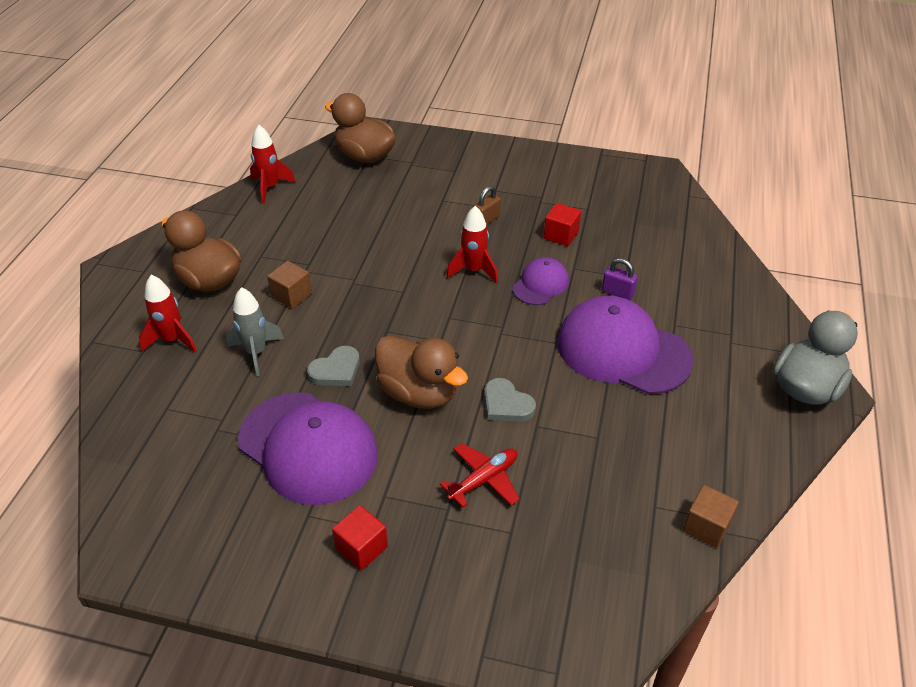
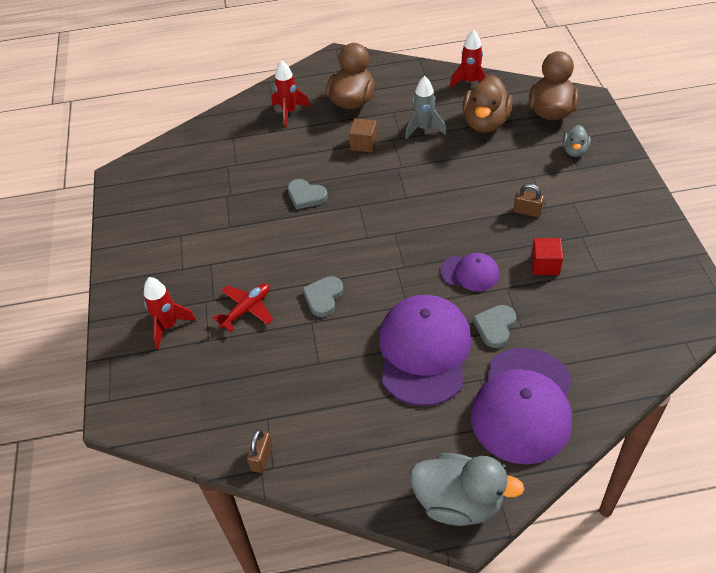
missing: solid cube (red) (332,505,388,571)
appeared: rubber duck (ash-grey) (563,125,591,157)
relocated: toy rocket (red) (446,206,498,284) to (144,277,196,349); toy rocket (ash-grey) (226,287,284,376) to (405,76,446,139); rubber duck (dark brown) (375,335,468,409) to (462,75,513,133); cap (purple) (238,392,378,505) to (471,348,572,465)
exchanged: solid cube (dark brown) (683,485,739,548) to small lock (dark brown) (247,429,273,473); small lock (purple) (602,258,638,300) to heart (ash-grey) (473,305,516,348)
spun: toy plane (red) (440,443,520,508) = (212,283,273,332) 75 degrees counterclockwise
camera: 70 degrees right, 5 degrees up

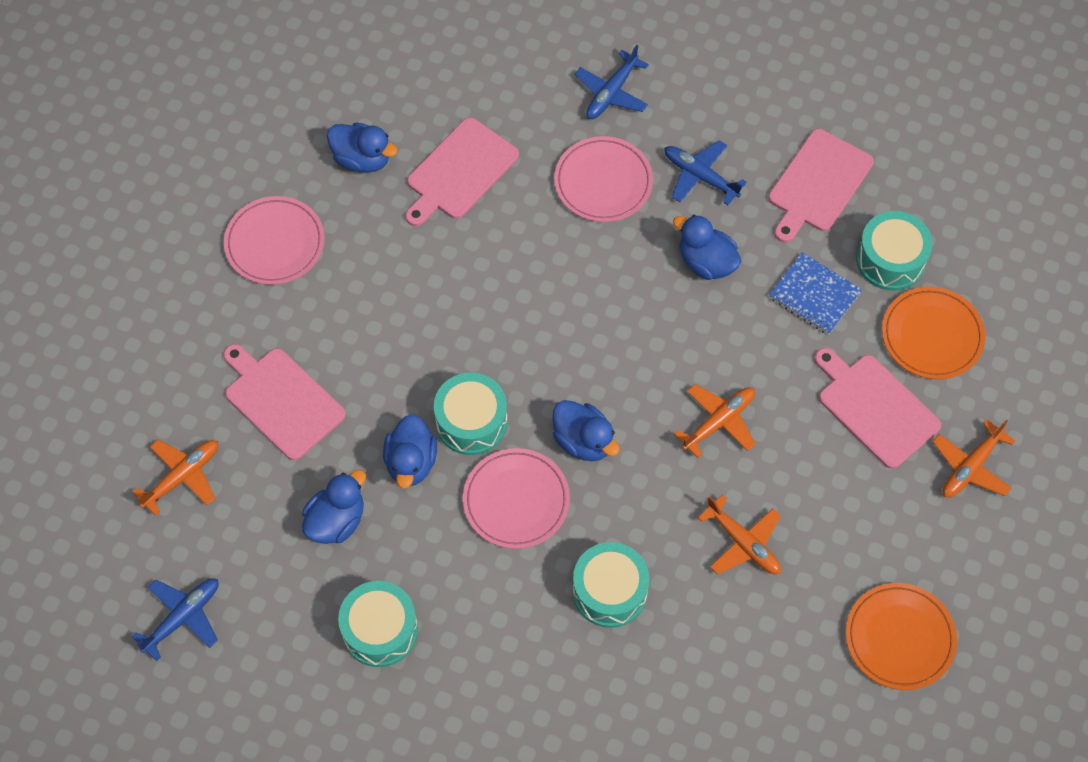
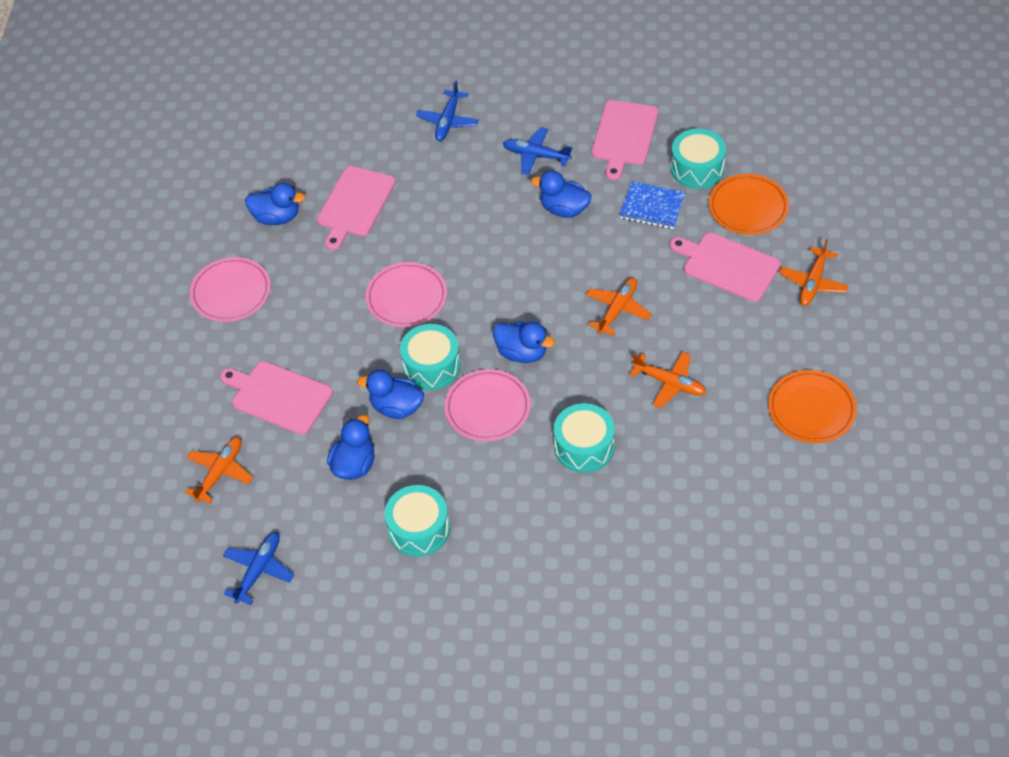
relocated: flat dish (rose-pink) (554,136,653,222) to (365,262,447,328)
spun: rubber duck (cobalt) (383,414,437,489) = (357,370,424,419) 120 degrees clockwise
camera: 15 degrees left, 10 degrees down

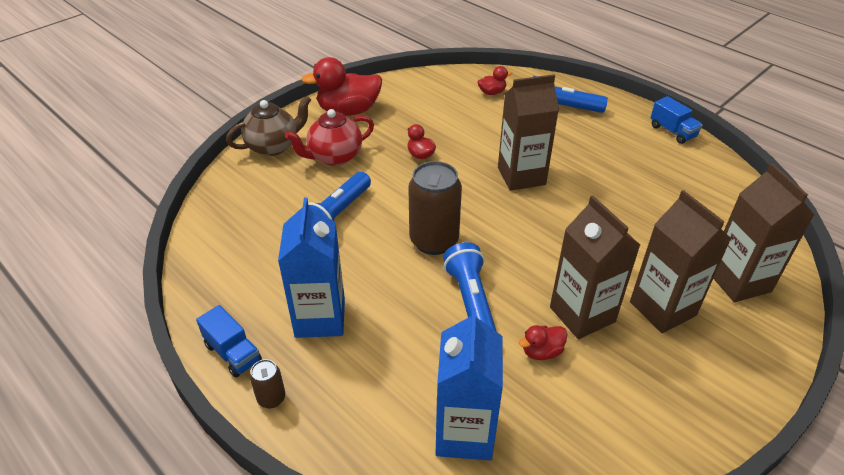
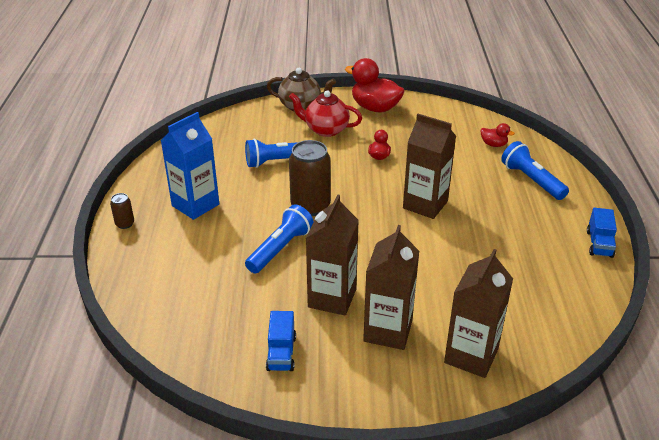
missing: milk carton (cobalt) (435,308,503,460); rubber duck (red) (519,325,568,360)
relocated: toy truck (cobalt) (196,305,262,378) to (266,311,296,371)
camera: 45 degrees right, 5 degrees down

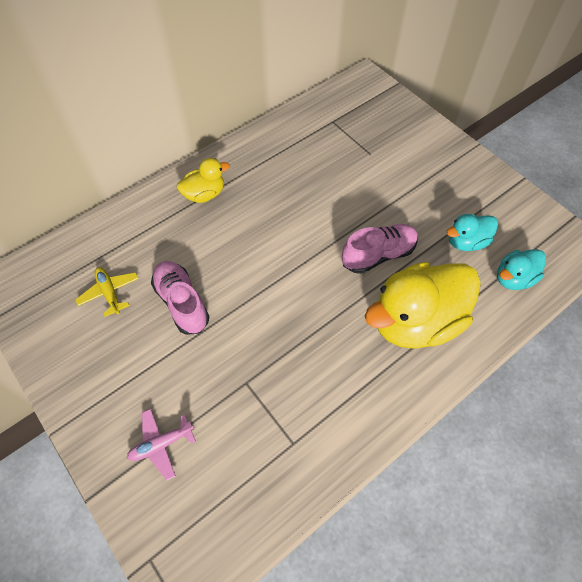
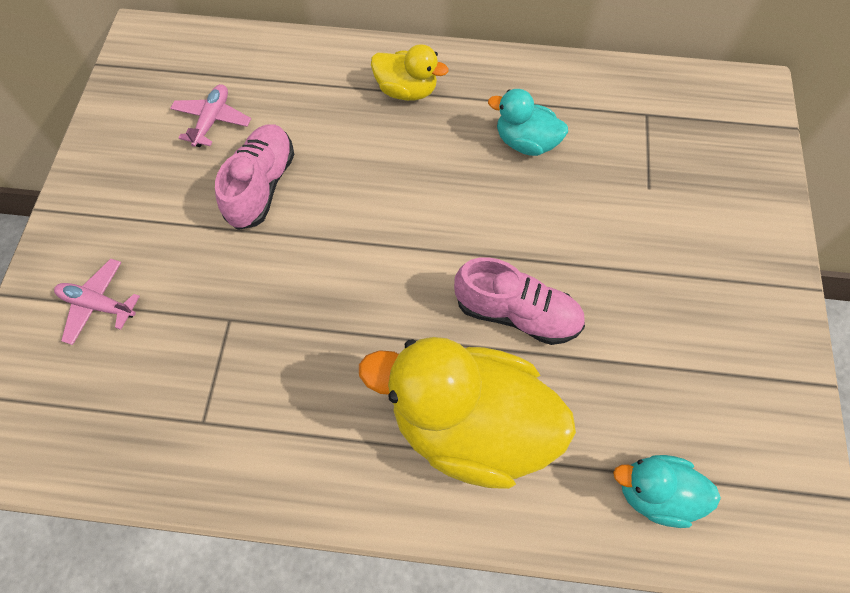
relocated: rubber duck (teal) (447,214,498,251) to (488,89,568,156)
colour: toy plane (golden) (75,267,139,317) to toy plane (rose-pink) (170,84,251,147)
camera: 45 degrees right, 5 degrees up

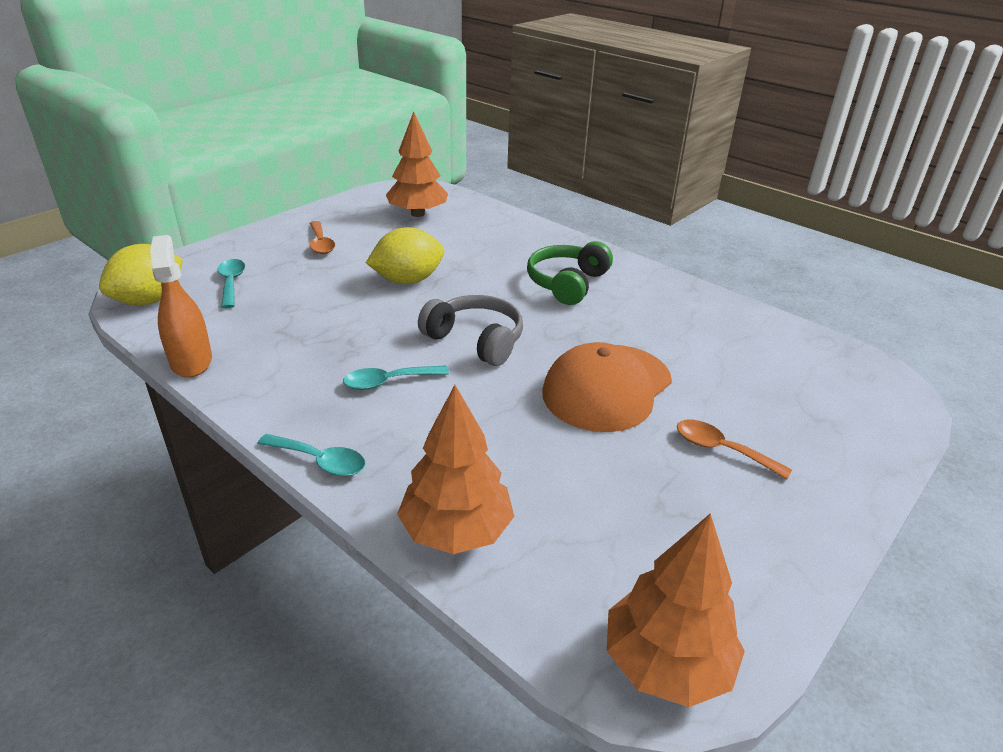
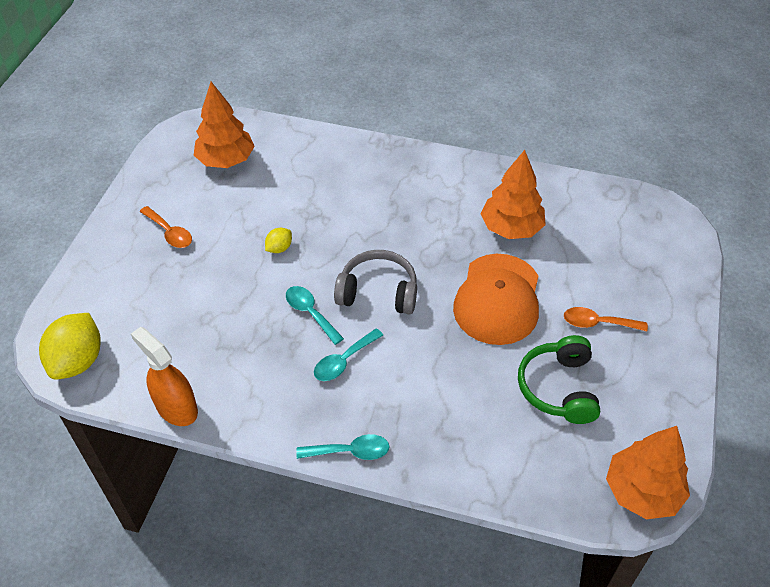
relocated: spoon (teal) (218,259,245,308) to (286,286,344,345); fir tree (orange) (397,385,514,554) to (480,150,546,239); headset (leaf-green) (527,241,613,305) to (518,335,600,424)
size: lemon (golden) (366,227,445,284) = (265,228,292,253) x0.48
camera: 25 degrees left, 15 degrees up

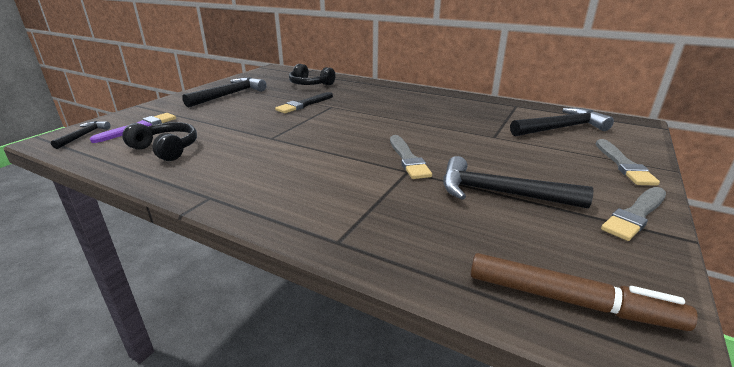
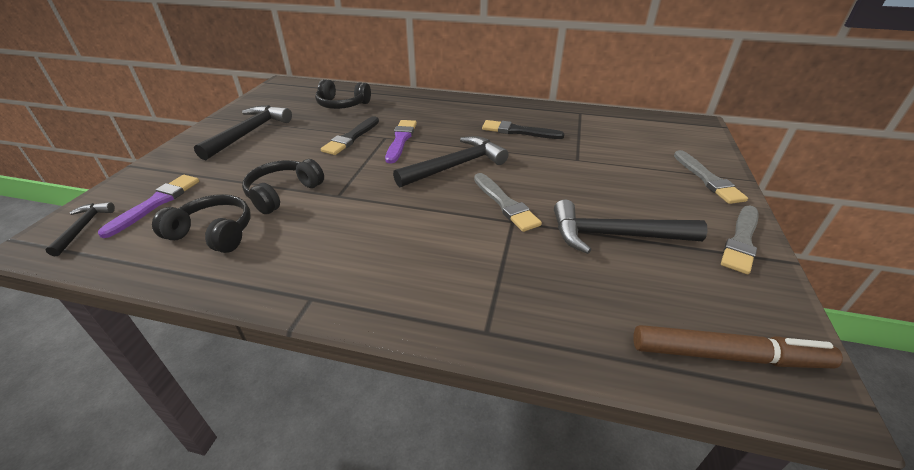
appeared: headset (black) (242,159,324,214); paintbrush (purple) (385,120,417,164); paintbrush (black) (482,120,564,139)
relocated: hammer (black) (510,108,614,136) to (393,136,509,187)
camera: 15 degrees left, 10 degrees up

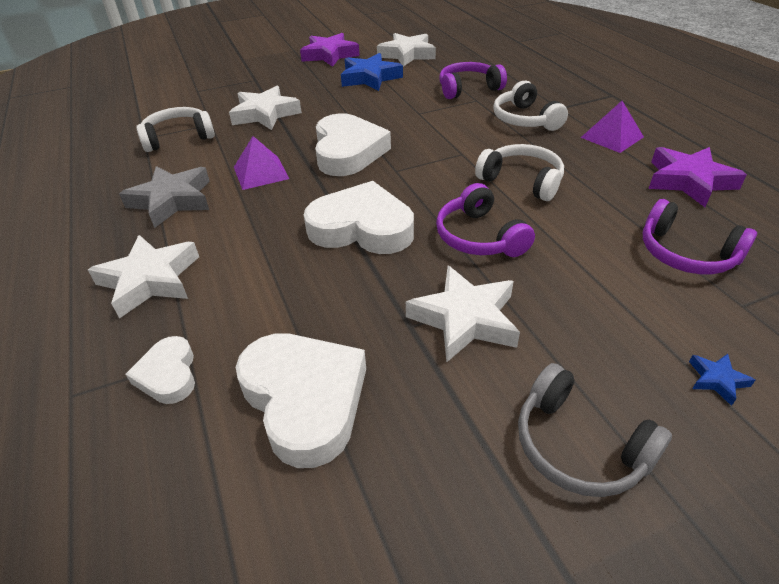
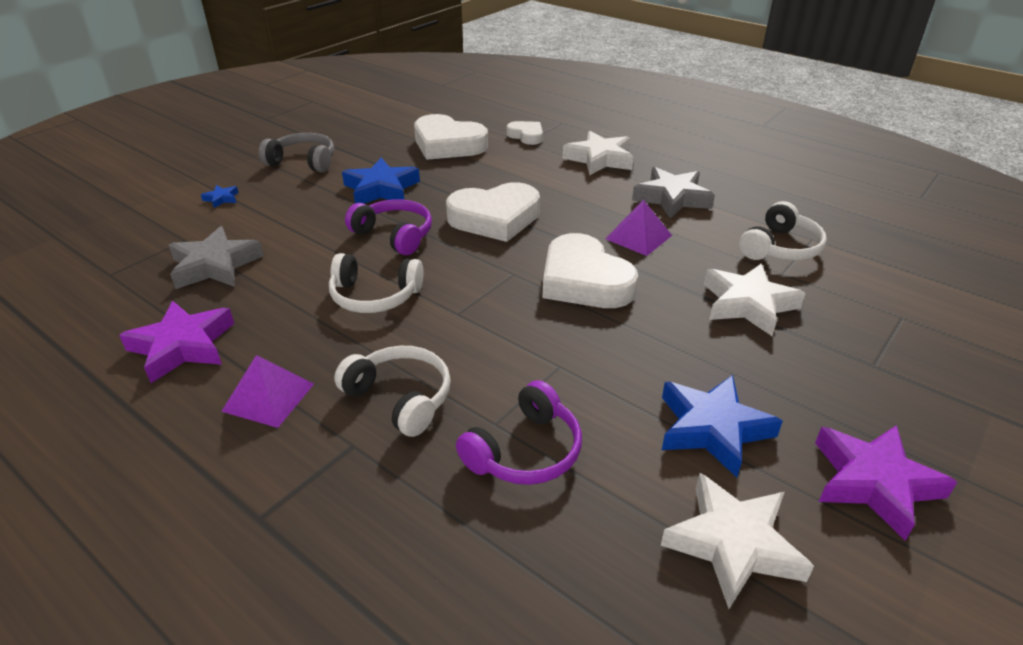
exchanged: headset (purple) (643,199,757,274) to five-pointed star (ash-grey) (169,226,264,289)
colour: five-pointed star (snow-white) (406,266,520,363) to five-pointed star (cobalt) (342,158,420,204)
camera: 150 degrees right, 5 degrees down

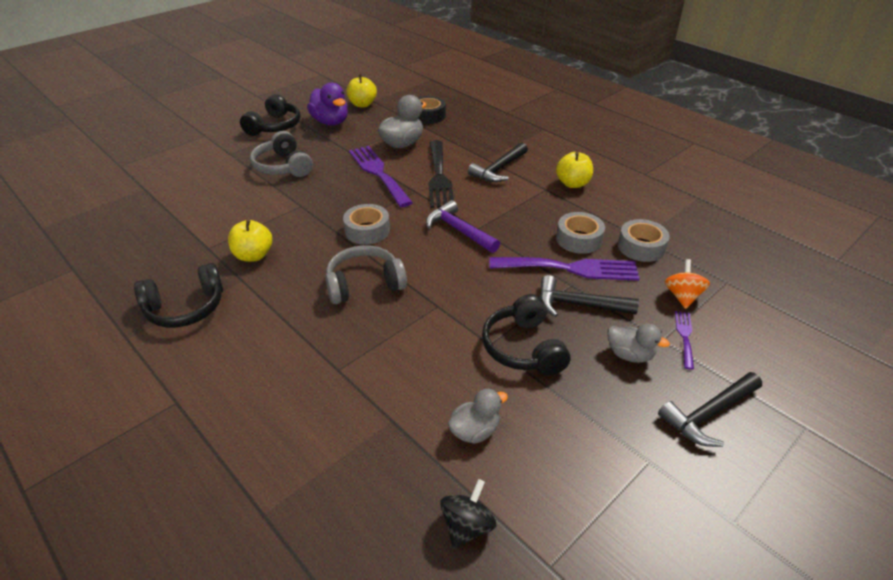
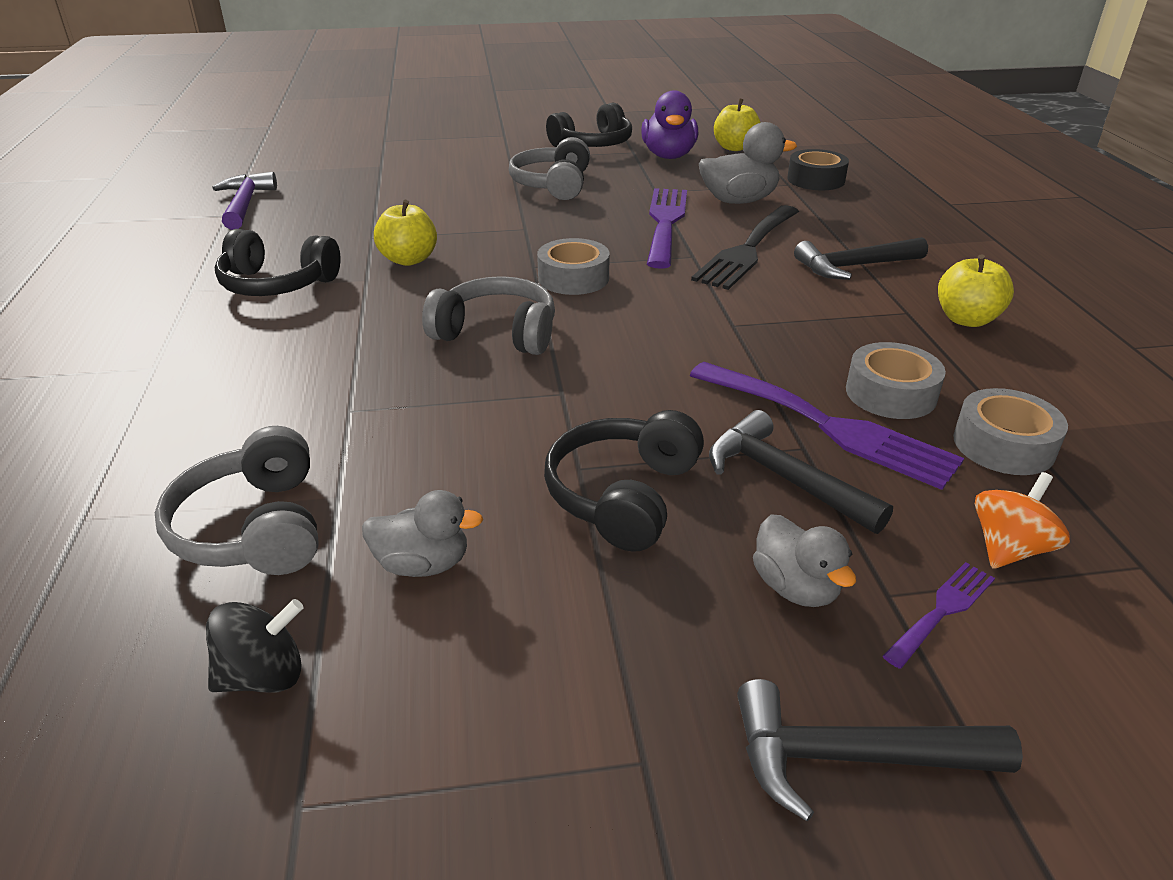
appeared: headset (ash-grey) (155,426,319,575)
relocated: hammer (purple) (426,200,500,253) to (212,172,277,230)
camera: 35 degrees right, 5 degrees down

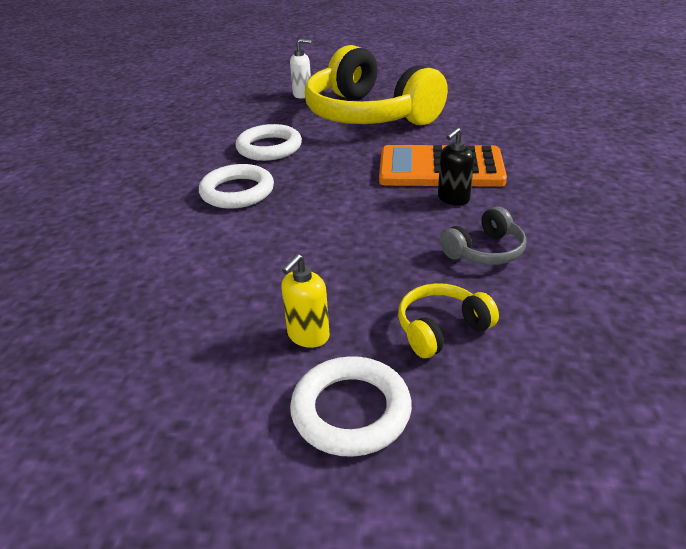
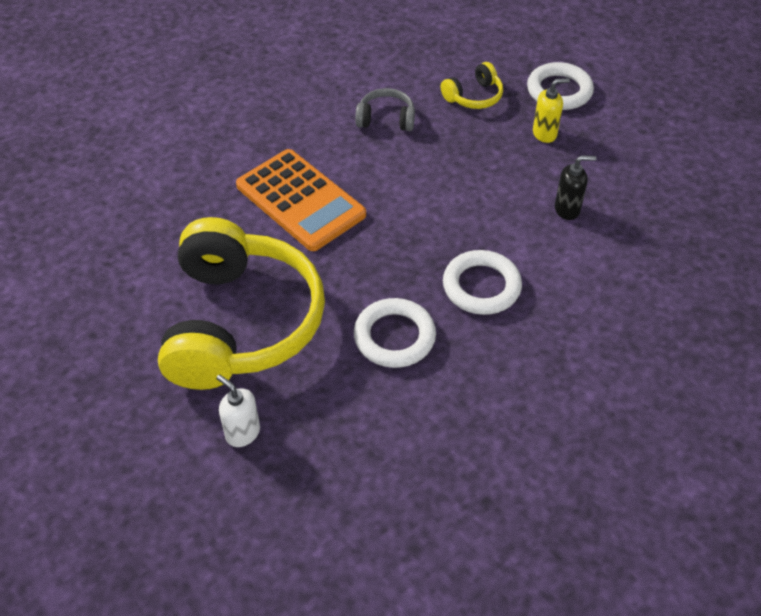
relocated: pump bottle (black) (438,127,474,205) to (555,155,596,220)
spun: headset (golden) (398,283,499,358) = (441,62,503,109) 45 degrees counterclockwise
camera: 140 degrees left, 15 degrees up

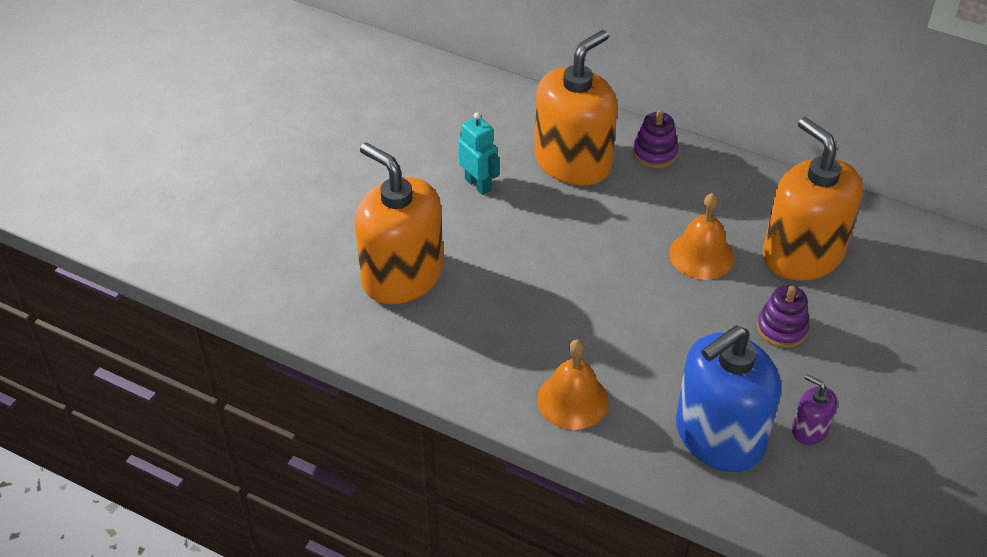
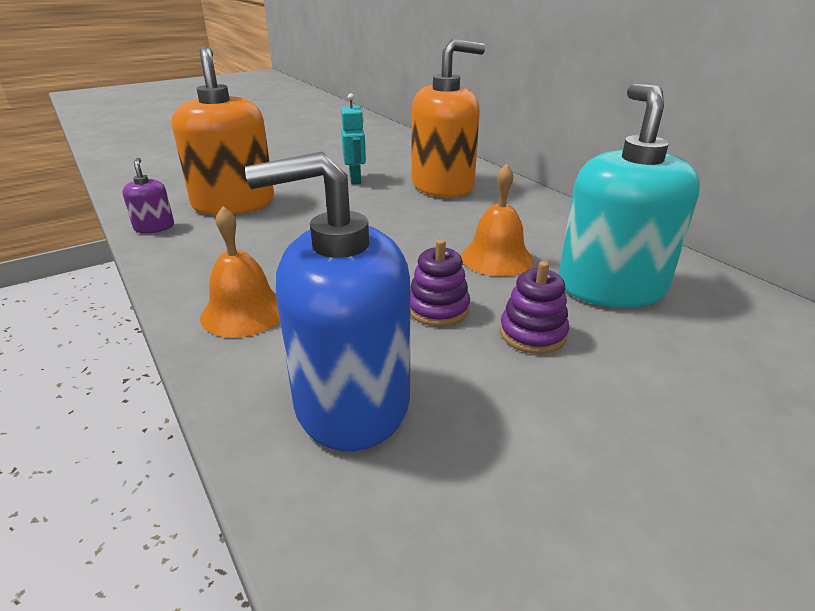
relocated: pump bottle (purple) (792,374,837,445) to (122,158,174,233); stacking toy (purple) (633,110,679,168) to (410,239,470,326)
colour: pump bottle (orange) (763,117,863,281) to pump bottle (teal) (558,84,700,308)
camera: 30 degrees right, 15 degrees down

